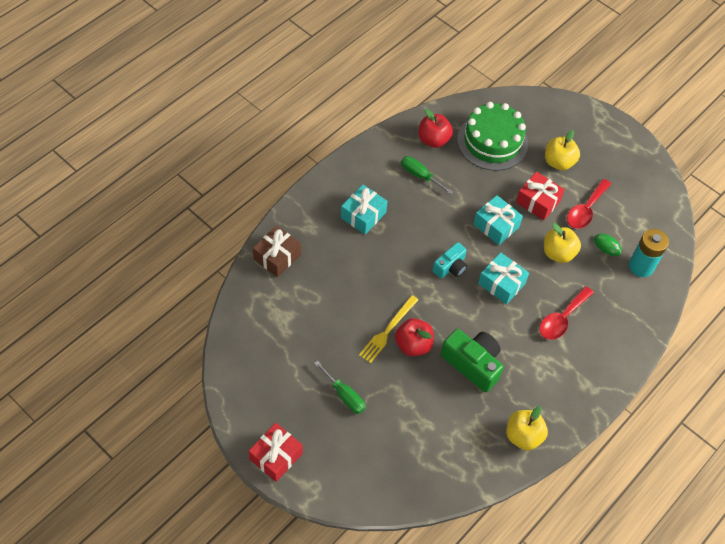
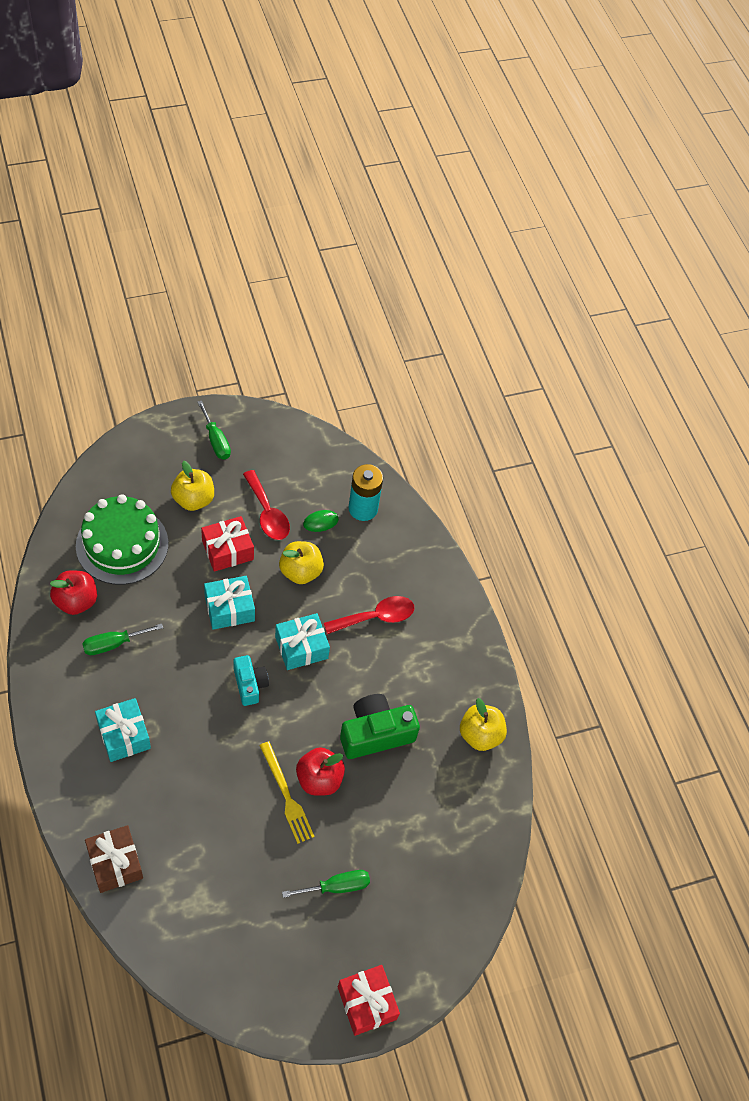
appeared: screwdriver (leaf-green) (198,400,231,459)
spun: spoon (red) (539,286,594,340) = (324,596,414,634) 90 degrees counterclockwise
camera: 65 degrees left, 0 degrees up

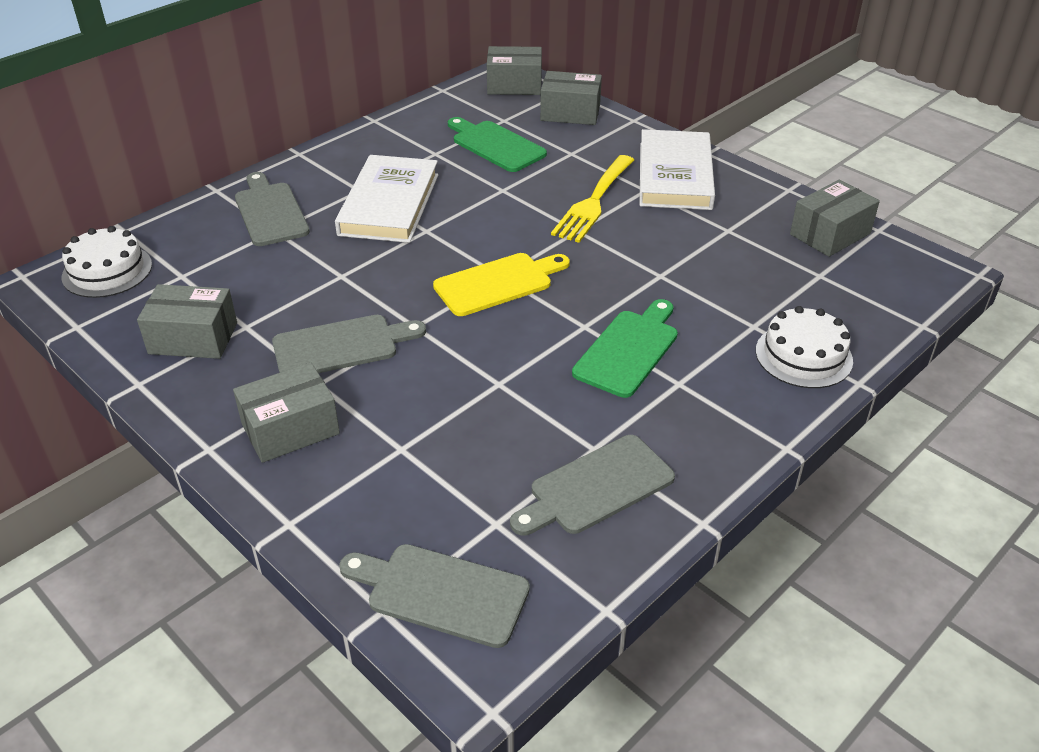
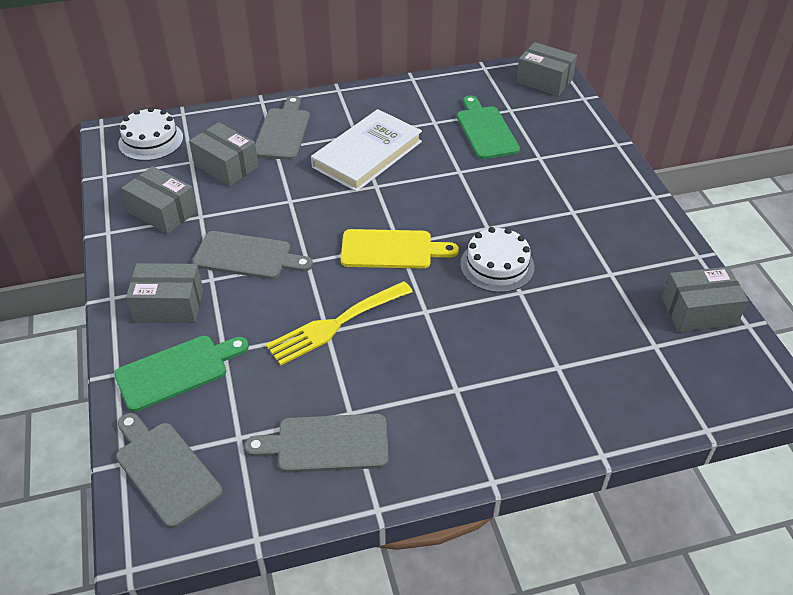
missing: hardback (snow-white) (639,129,715,210)
relocated: cutting board (leaf-green) (572,299,678,398) to (114,336,249,412); package (ash-grey) (540,71,602,125) to (189,122,259,186); table fork (golden) (551,155,634,243) to (266,281,413,365); layer cake (snow-white) (756,306,853,388) to (460,227,534,293)
camera: 30 degrees right, 5 degrees up

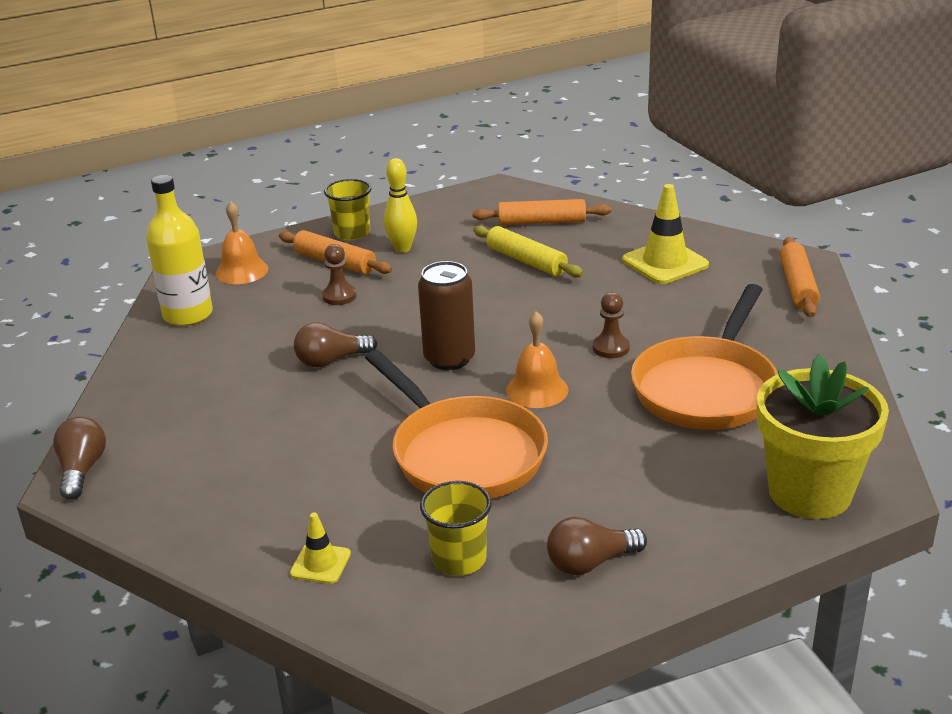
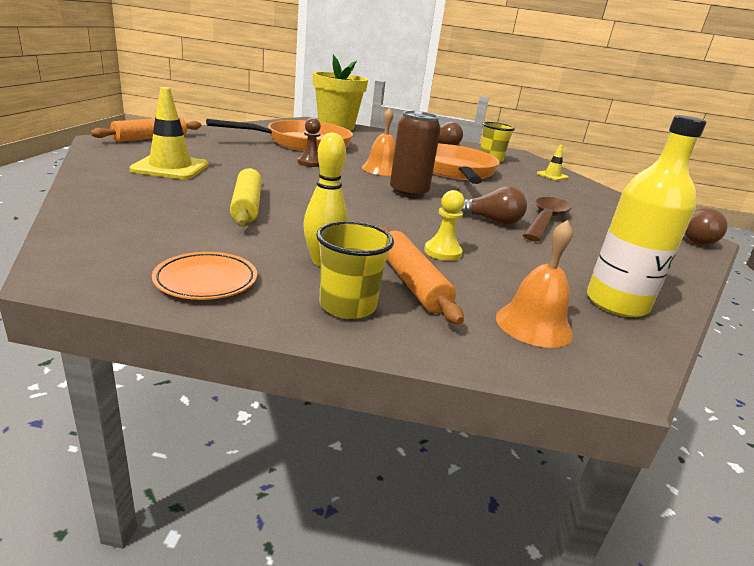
missing: dough roller (orange) (472,199,611,225)
appeared: flat dish (orange) (152,252,257,300); spoon (dark brown) (523,197,572,242)
colour: game pawn (dark brown) (322,244,356,305) to game pawn (golden) (424,190,465,261)
camera: 150 degrees left, 5 degrees down

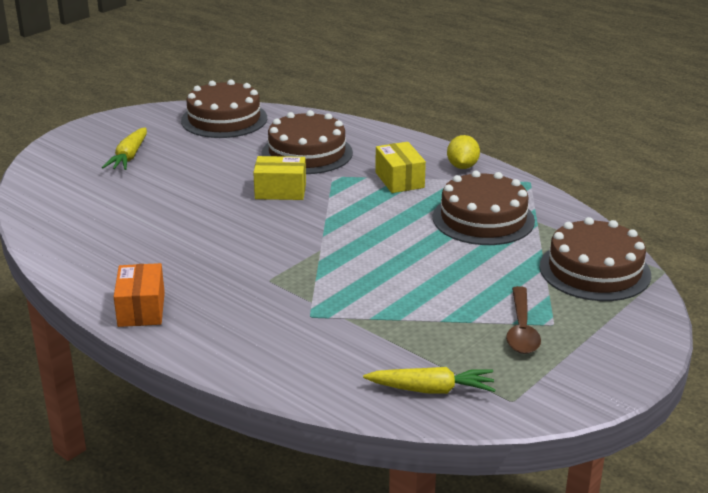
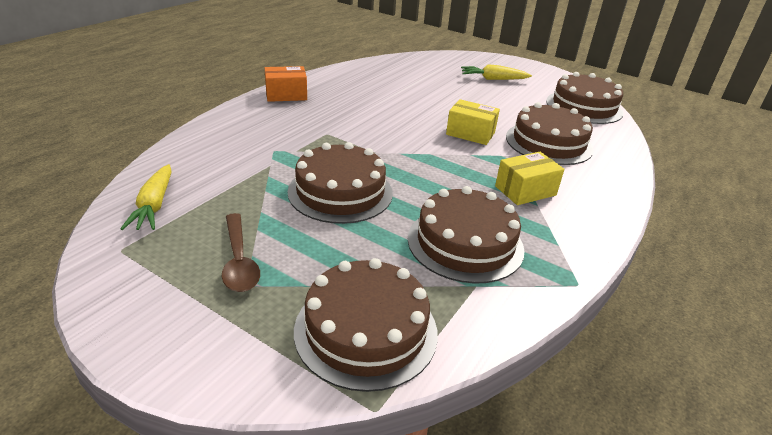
missing: lemon (golden) (447,135,480,169)
appeared: layer cake (dark brown) (288,142,393,224)
spun: spoon (dark brown) (506,286,541,354) = (222,213,260,292) 105 degrees counterclockwise; package (golden) (253,156,306,200) = (446,99,500,145) 60 degrees counterclockwise
camera: 80 degrees right, 5 degrees up

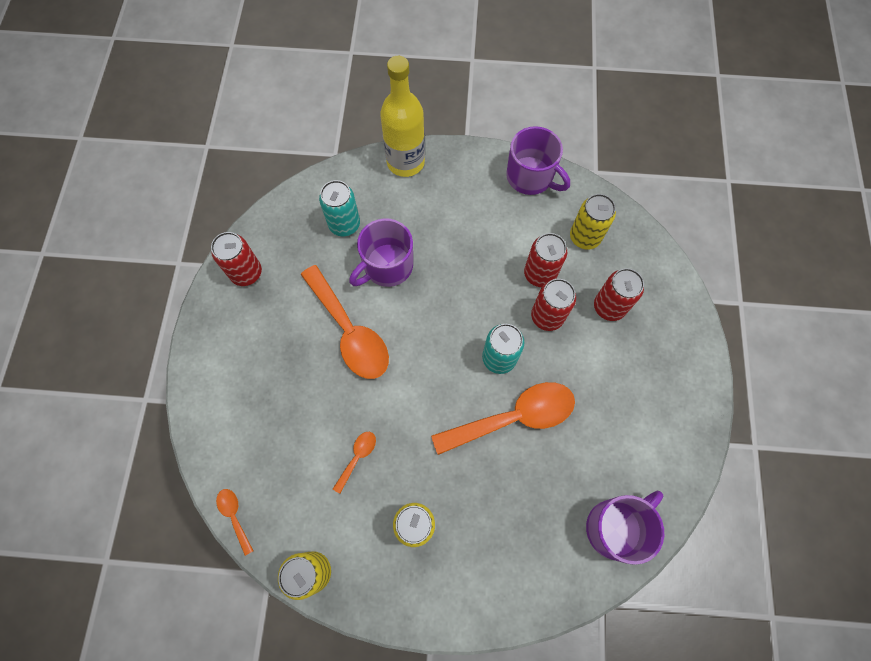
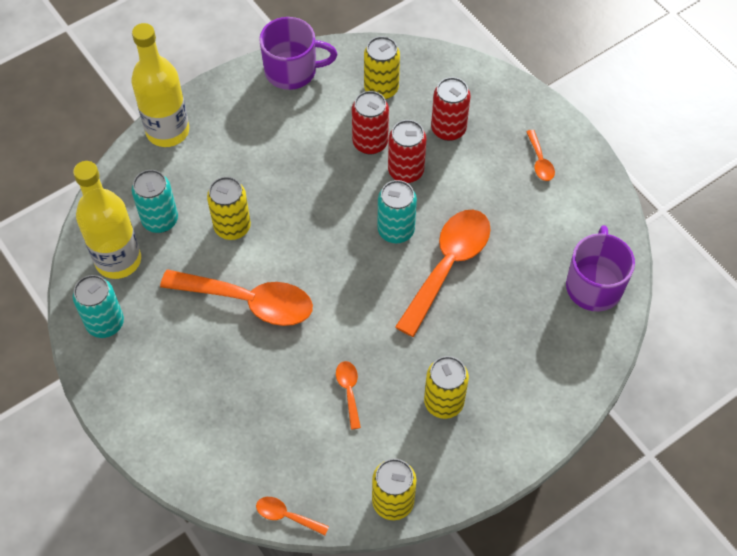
appeared: flask (golden) (73,161,141,279); spoon (orange) (526,130,555,181)
exchanged: mug (purple) (349,218,413,287) to tin (golden) (207,177,251,240)
colour: tin (red) (211,232,262,286) to tin (teal) (73,275,124,338)
camera: 40 degrees left, 10 degrees down

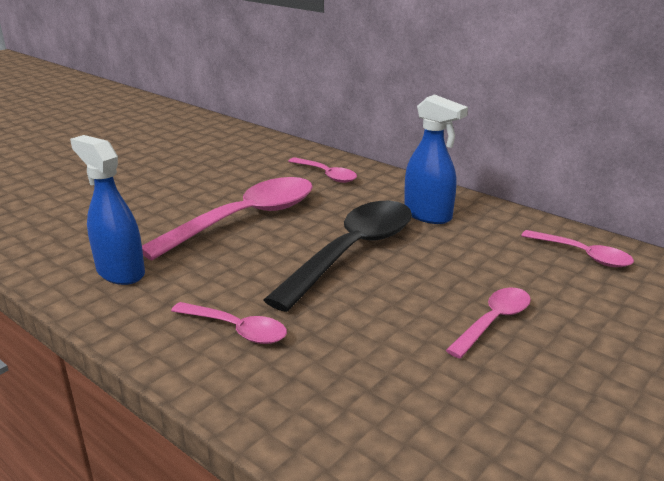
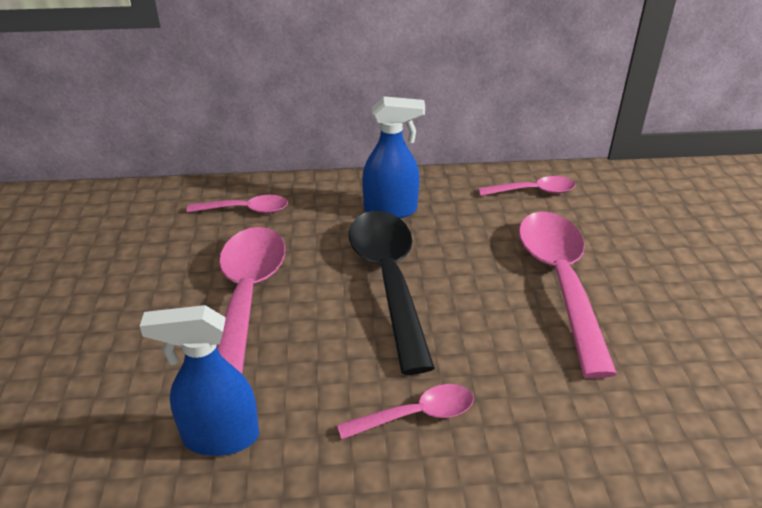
size: spoon (rose-pink) (446,287,531,358) = (519,212,617,378) x1.96
camera: 45 degrees left, 10 degrees up

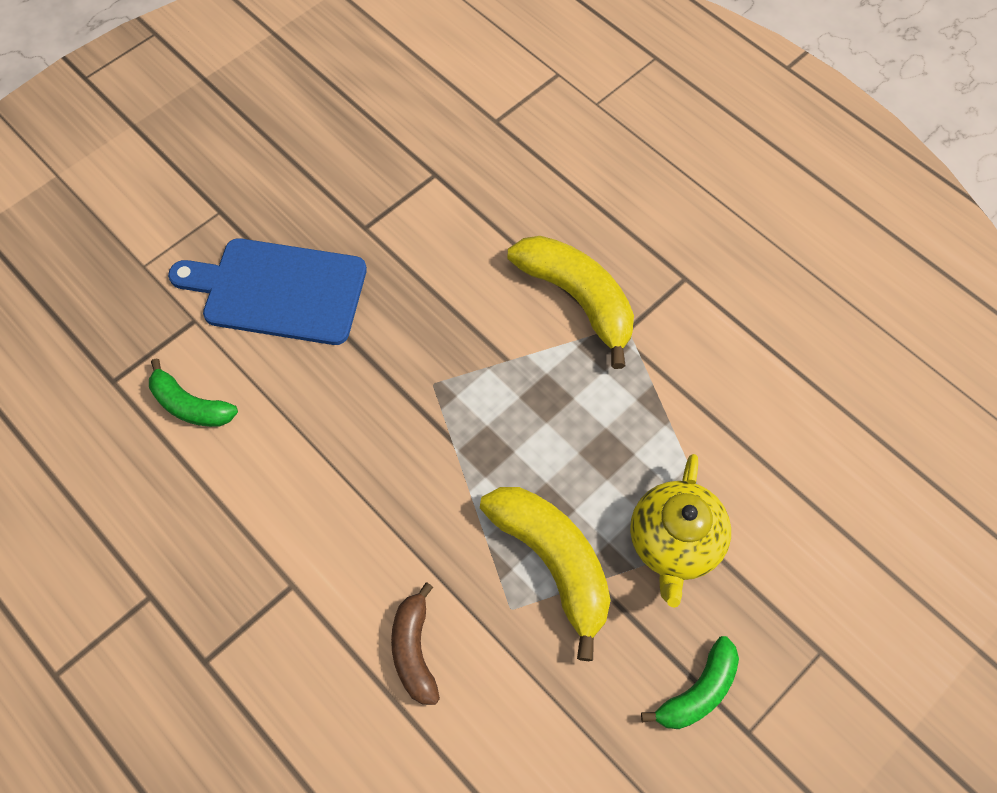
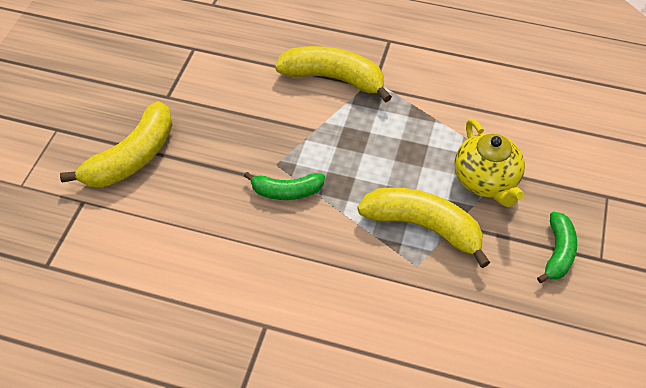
missing: banana (dark brown) (391,583,440,705)
relocated: banana (leaf-green) (149,359,238,427) to (244,172,325,200)
exchanged: cutting board (cobalt) (168,238,367,345) to banana (golden) (60,101,172,187)
camera: 30 degrees left, 10 degrees down

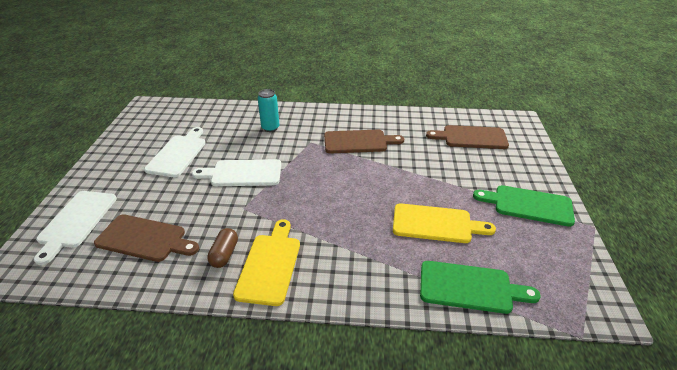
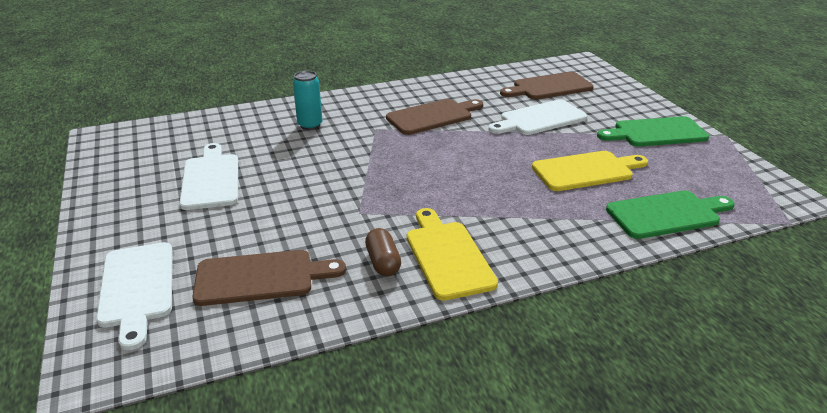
relocated: cutting board (snow-white) (192,159,281,186) to (489,99,587,135)
camera: 25 degrees left, 5 degrees down

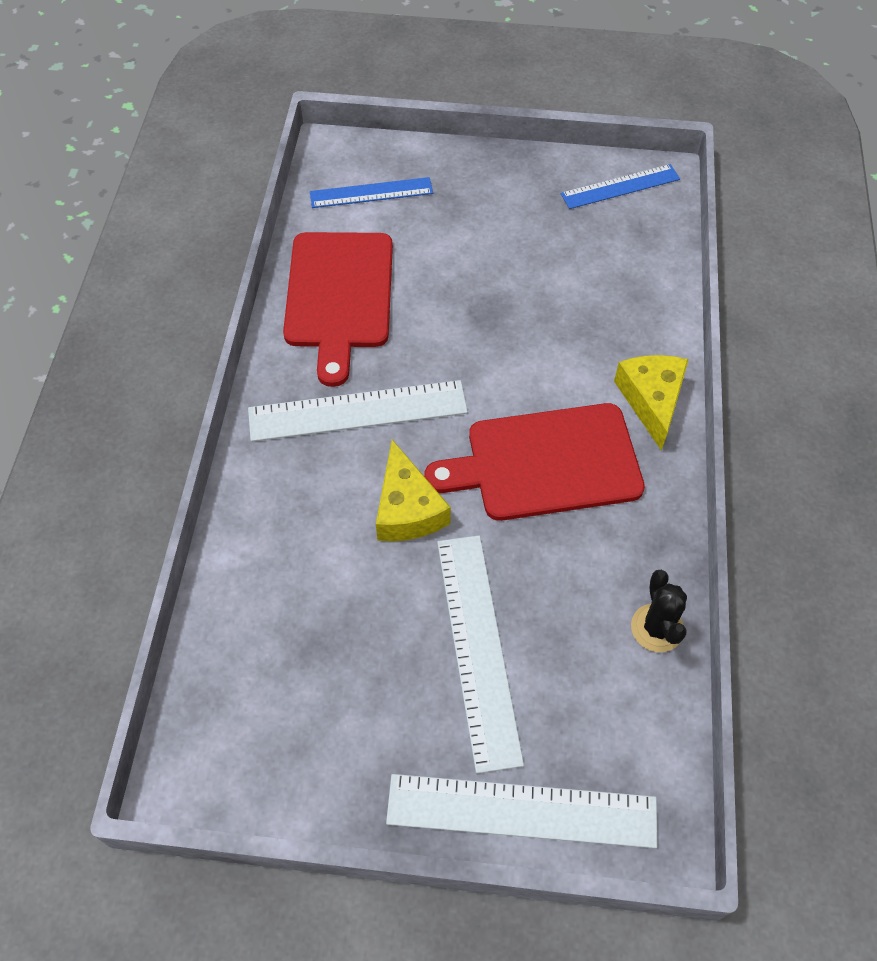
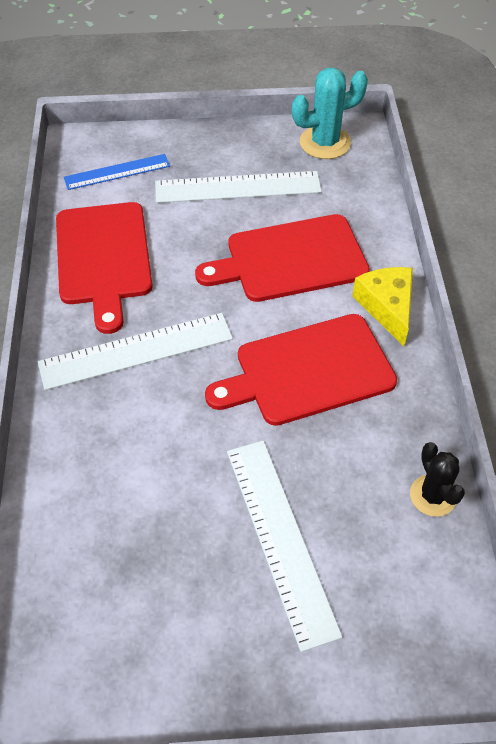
missing: cheese (golden) (376,440,451,541)
appeared: cutting board (red) (195,214,370,302)
relocated: ruler (snow-white) (386,774,658,849) to (155,171,322,203)
exchanged: ruler (cobalt) (561,164,680,209) to prickly plant (teal) (292,68,368,159)
camera: 10 degrees left, 5 degrees down

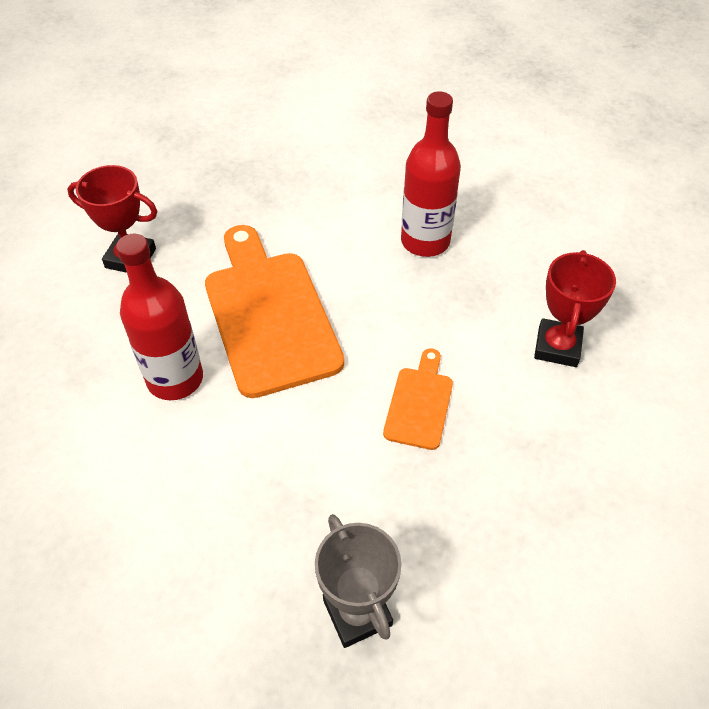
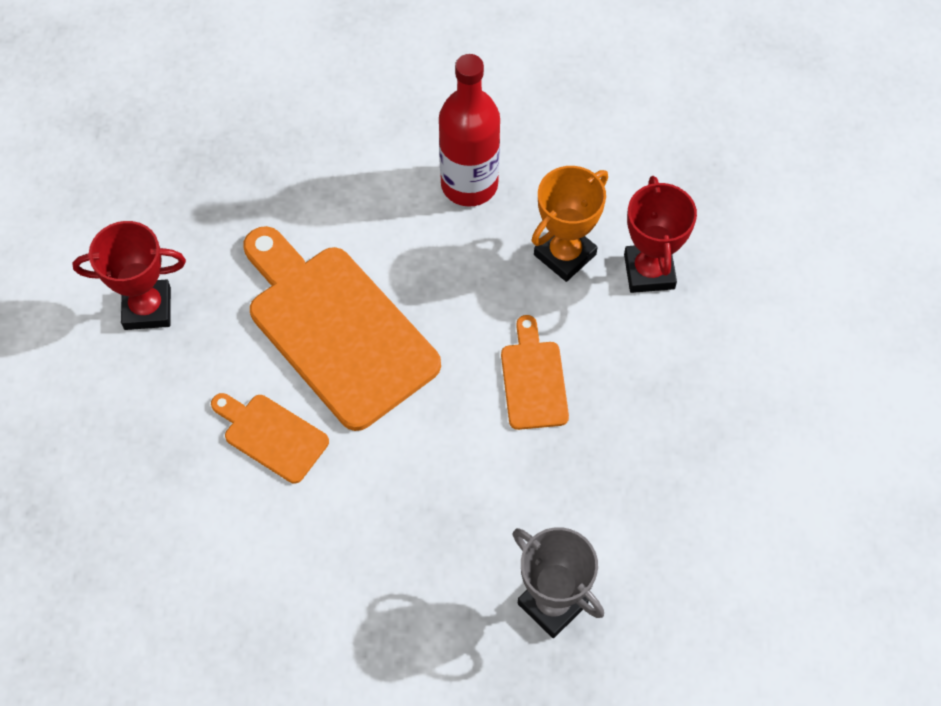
appeared: trophy (orange) (532,166,608,282)
exchanged: flask (red) (116,234,203,400) to cutting board (orange) (211,393,329,483)
camera: 20 degrees left, 10 degrees up

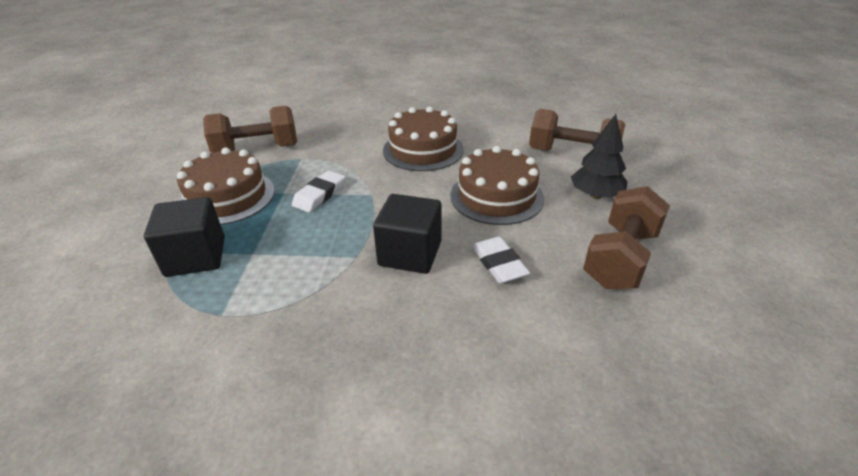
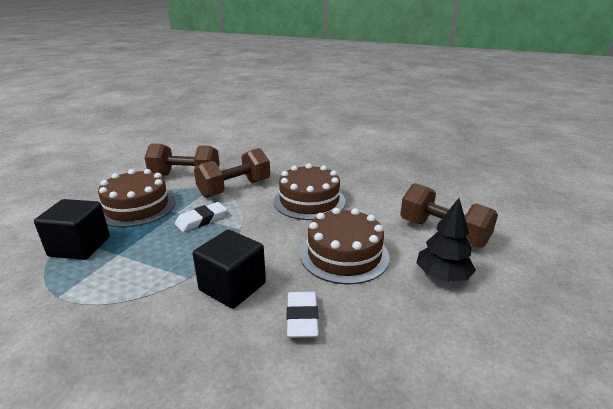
relocated: hand weight (dark brown) (583,186,670,289) to (194,148,270,198)
camera: 20 degrees right, 10 degrees down

